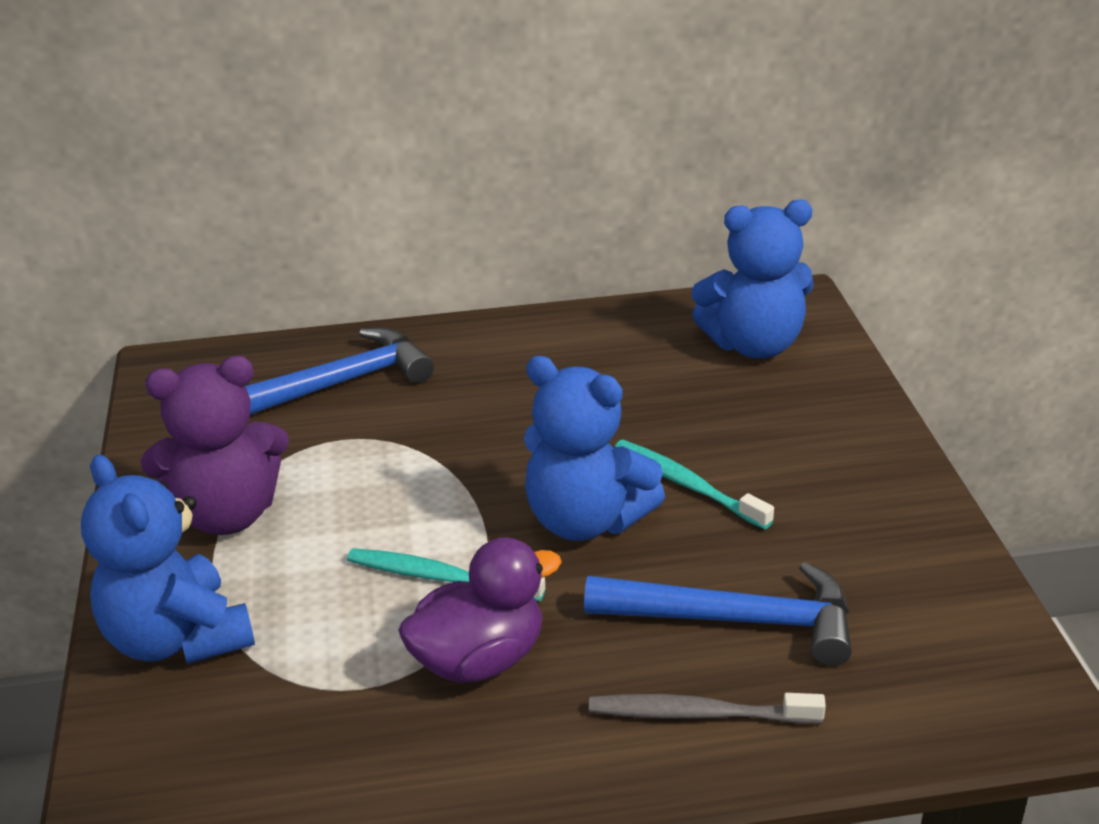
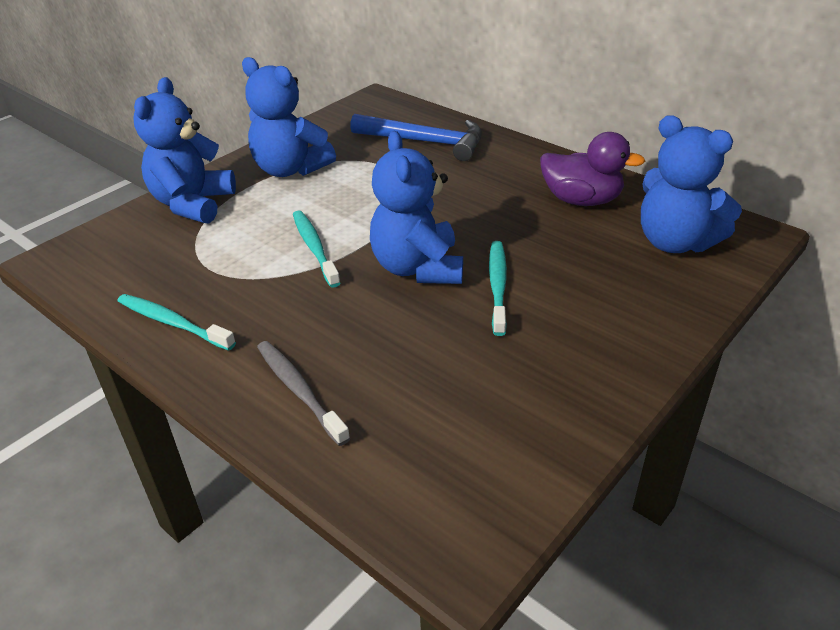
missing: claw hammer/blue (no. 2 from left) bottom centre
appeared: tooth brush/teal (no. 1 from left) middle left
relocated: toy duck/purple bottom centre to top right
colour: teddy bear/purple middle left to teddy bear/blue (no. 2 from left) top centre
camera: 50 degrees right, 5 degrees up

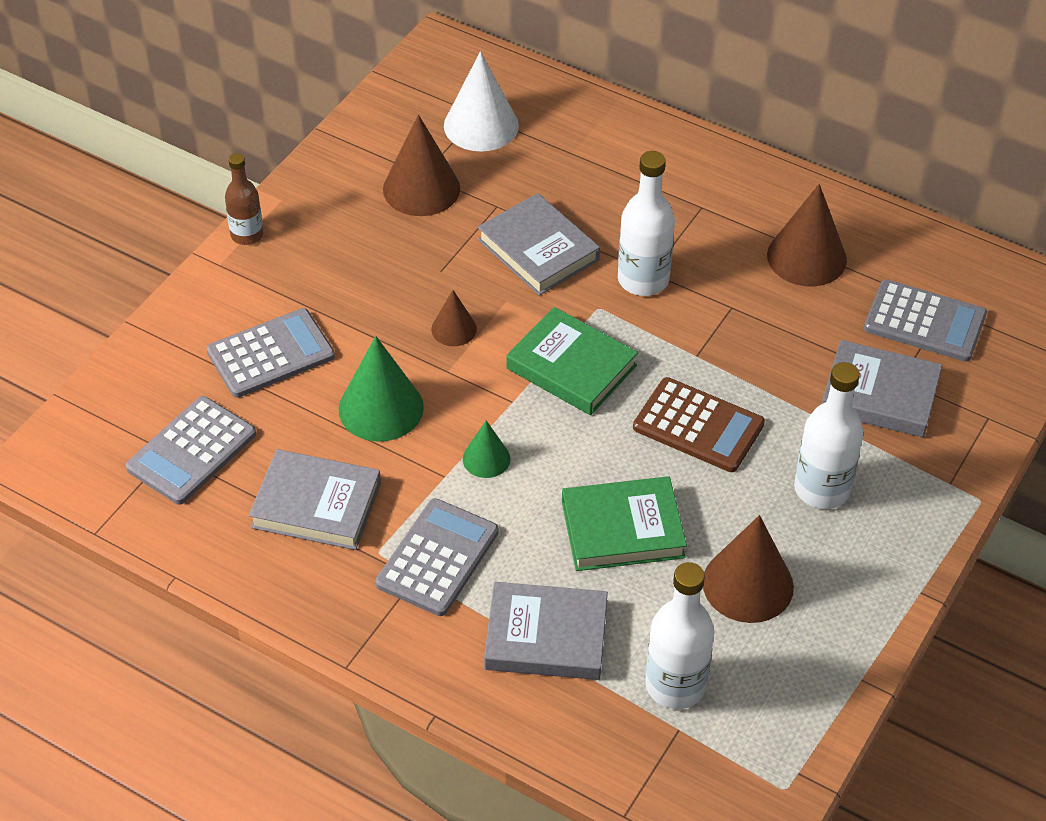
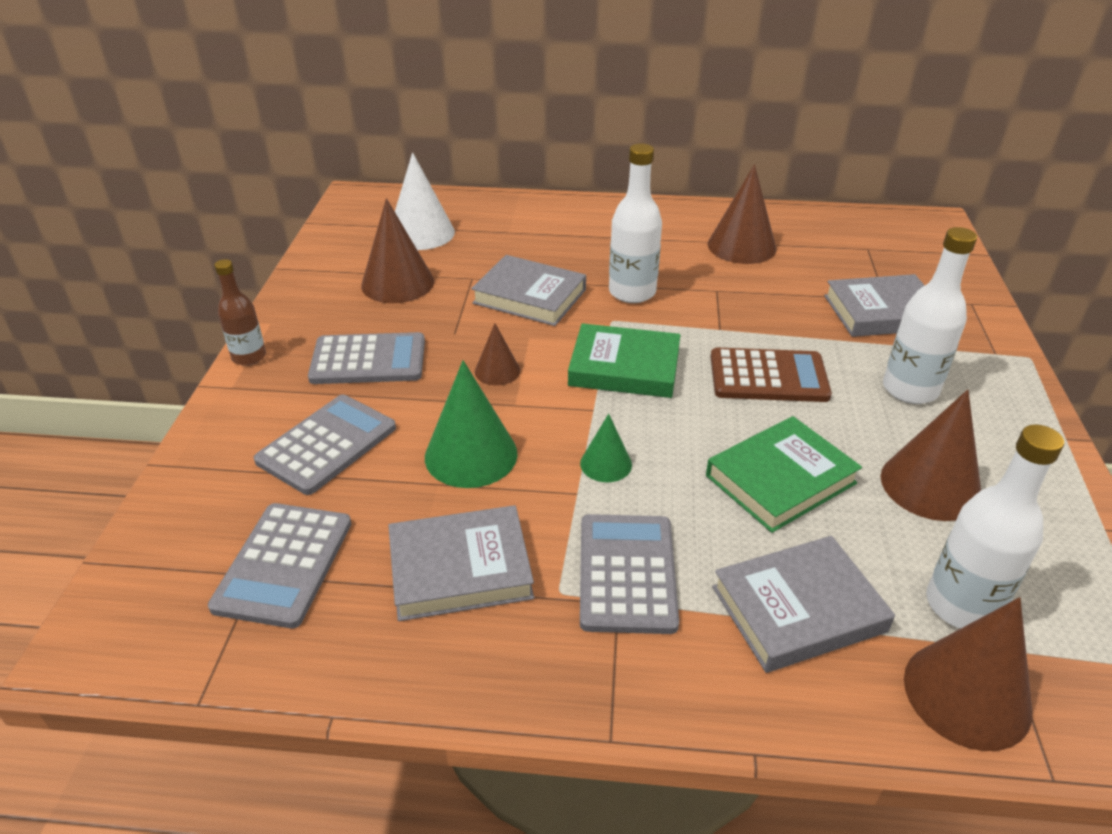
appeared: cone shape/dark brown (no. 5 from left) bottom right
relocated: adding machine/gray (no. 4 from left in the first image) middle right to adding machine/gray (no. 3 from left) middle left
camera: 25 degrees left, 10 degrees down

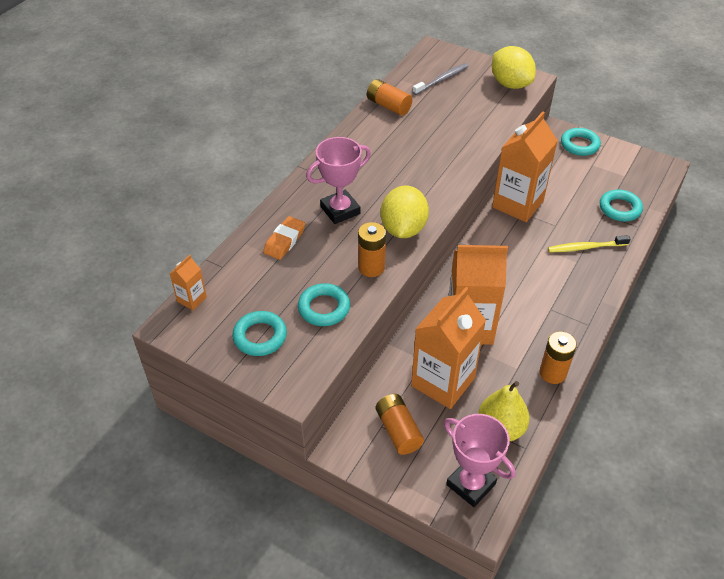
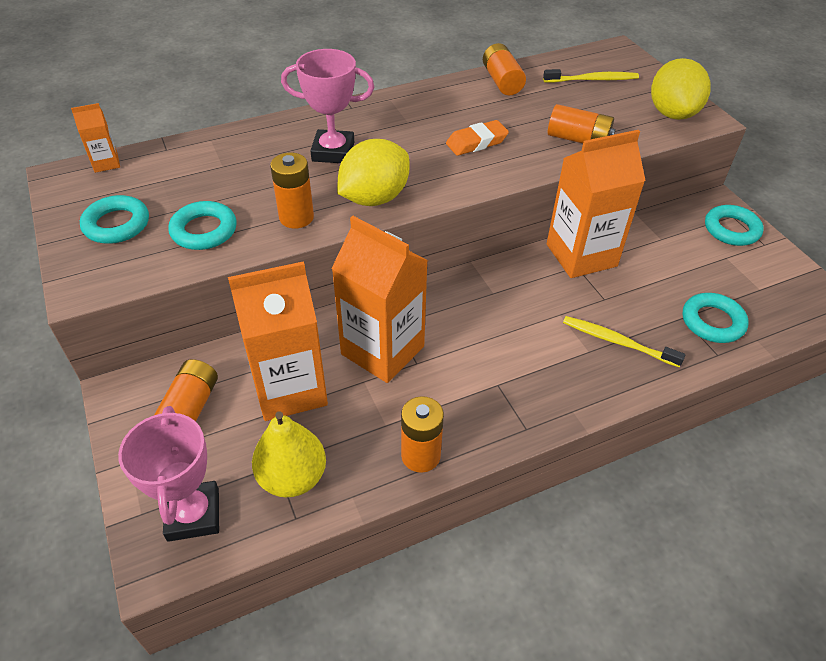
appeared: battery/orange (no. 5 from left) top right
relocated: gum eraser/orange centre to top centre
colour: tooth brush/gray top centre to tooth brush/bright yellow (no. 1 from left) top right
camera: 35 degrees right, 0 degrees up

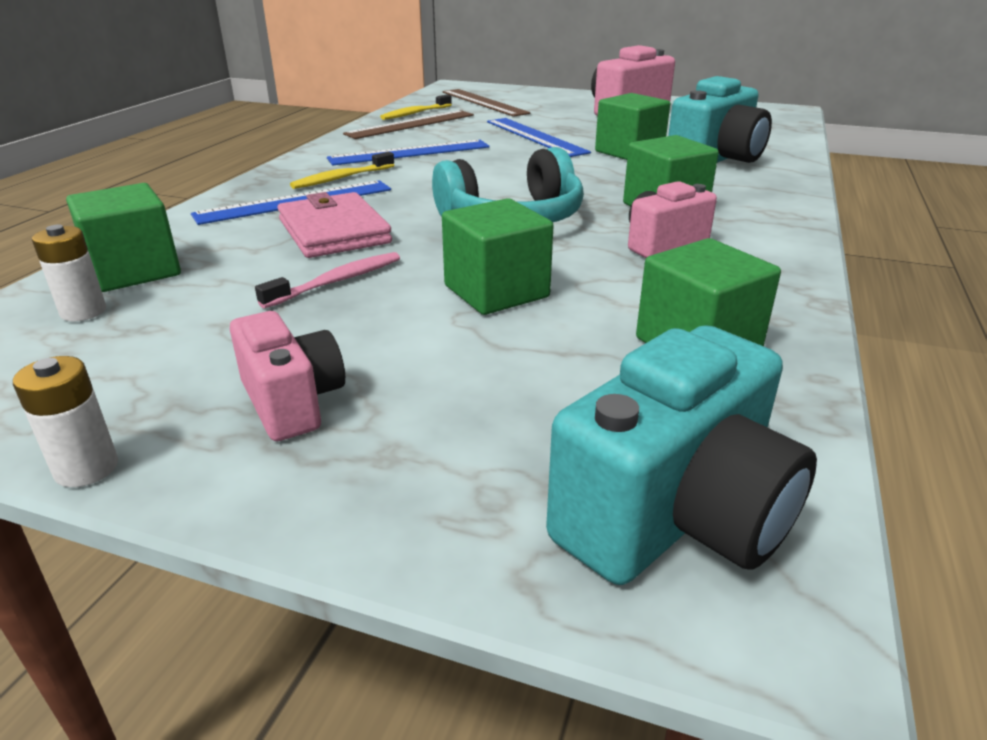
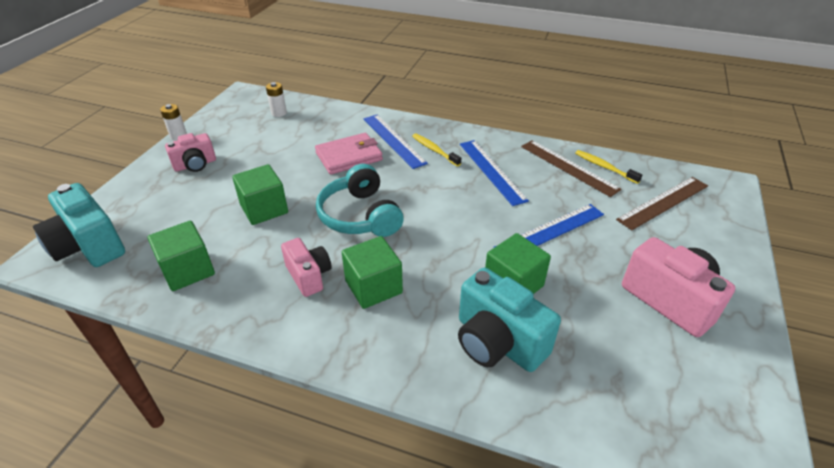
missing: cube/green (no. 1 from left) top left; tooth brush/rosy middle left
camera: 90 degrees right, 10 degrees up

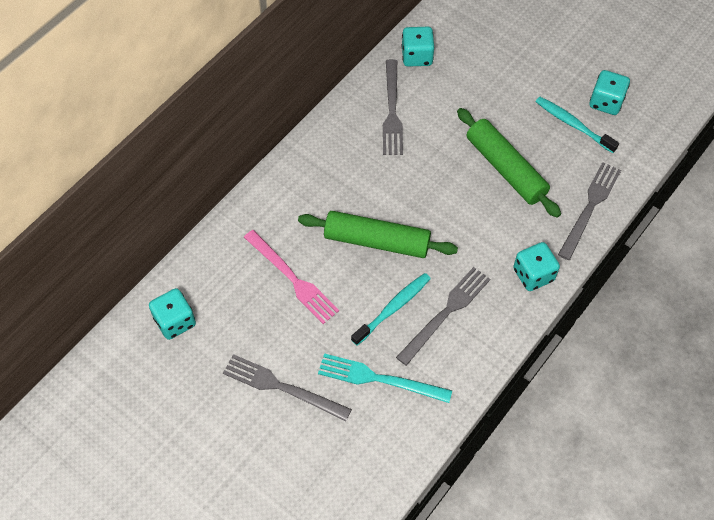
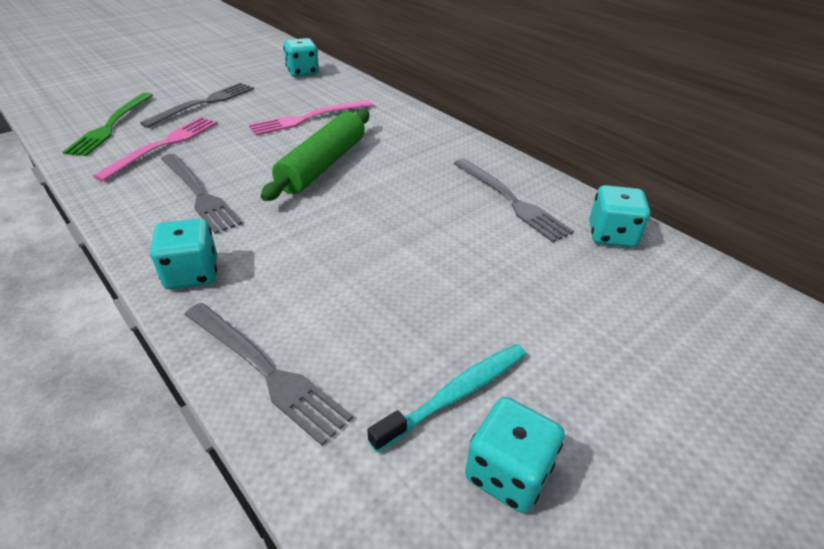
missing: tooth brush/teal (no. 1 from left) centre; dough roller/green (no. 2 from left) top right
appeared: fork/green top left
colour: fork/teal bottom centre to fork/rosy (no. 1 from left) top left
spun: fork/gray (no. 2 from left in the first image) top centre = centre 135 degrees counterclockwise
camera: 100 degrees right, 20 degrees down

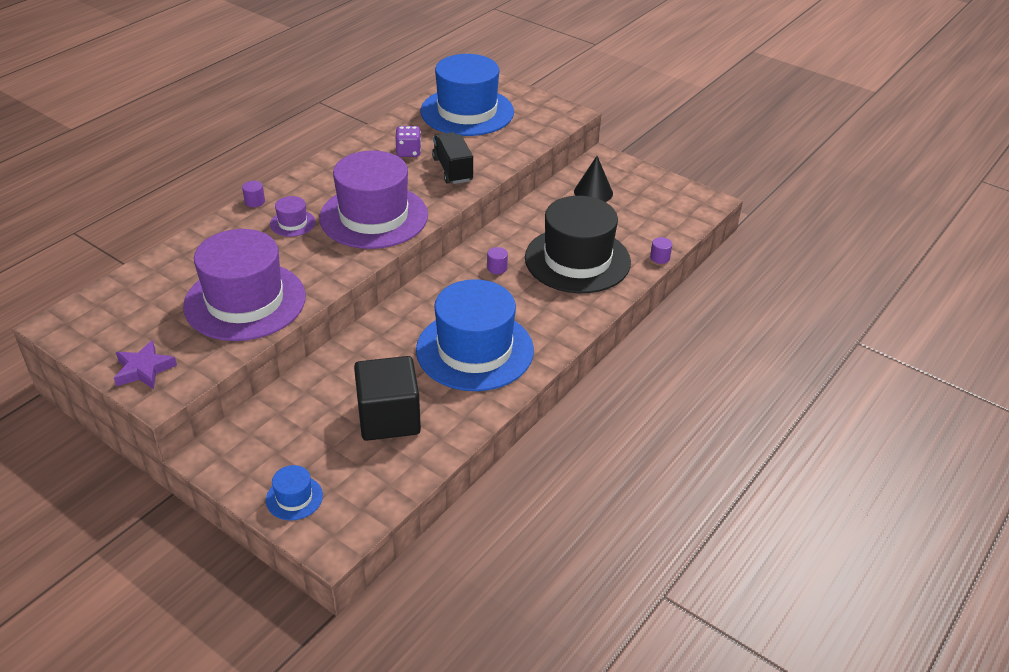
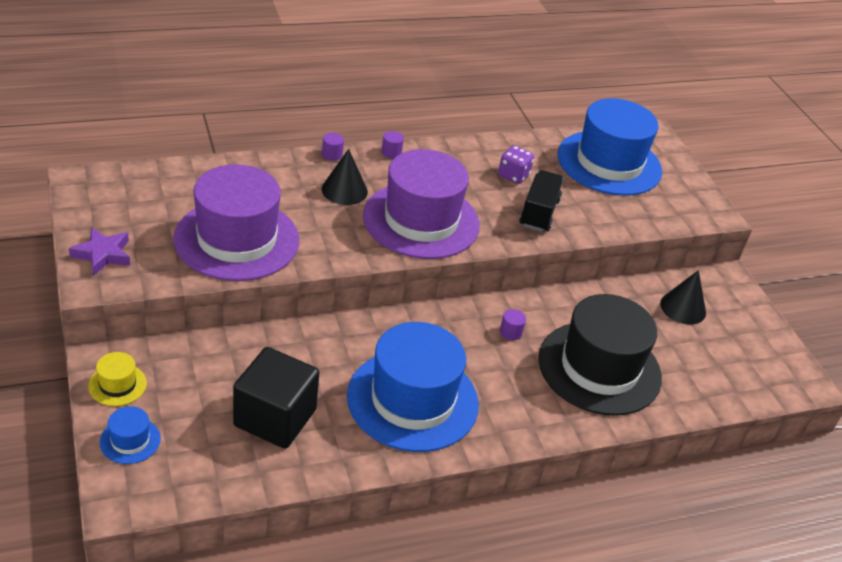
appeared: tall hat/bright yellow bottom left
relocated: solid cylinder/purple (no. 3 from left in the first image) centre to solid cylinder/purple (no. 2 from left) top centre
exchanged: tall hat/purple (no. 2 from left) top left to cone shape/jet-black (no. 1 from left) top centre
camera: 30 degrees right, 0 degrees up

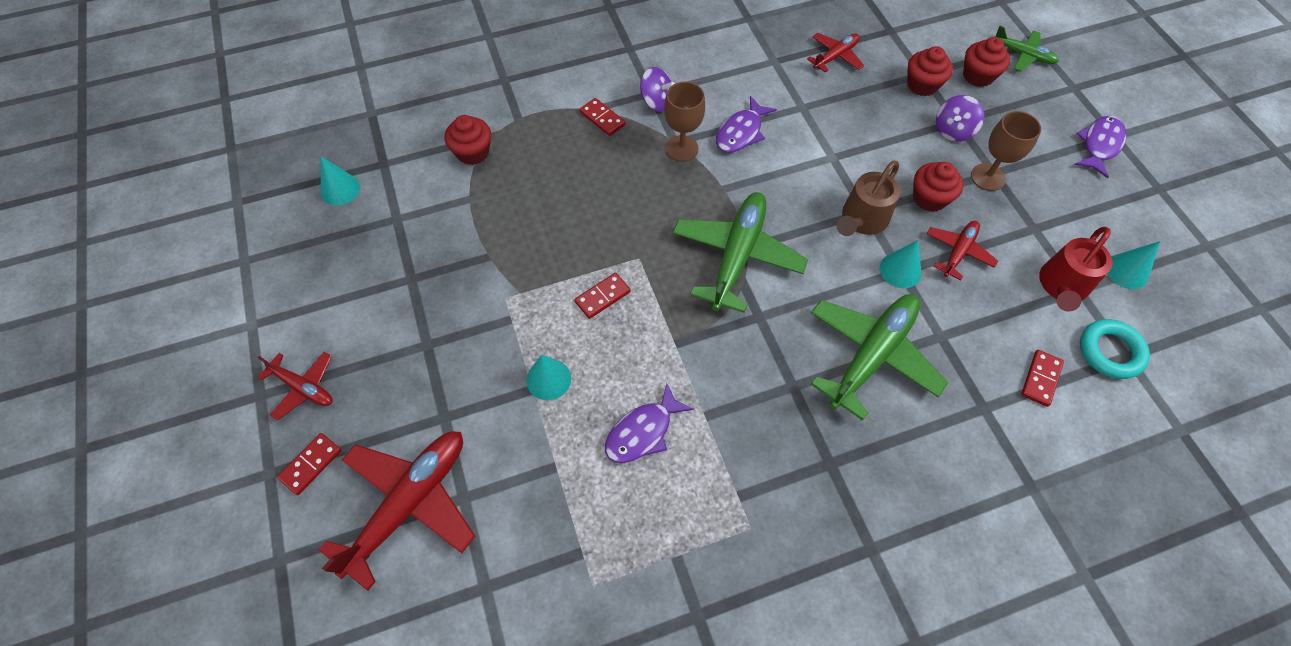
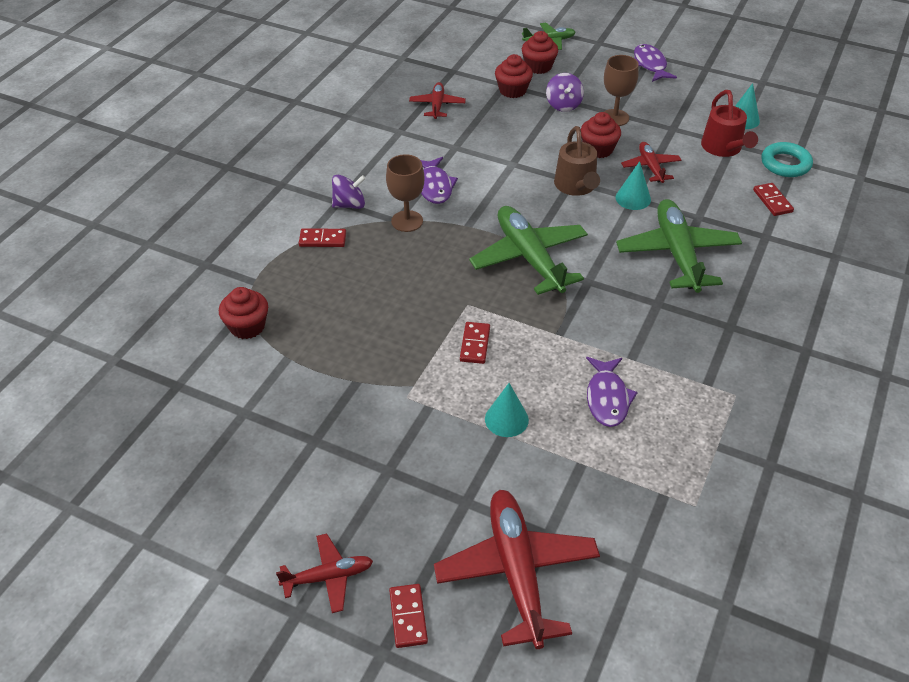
missing: cone shape/teal (no. 1 from left) top left
camera: 45 degrees left, 15 degrees down

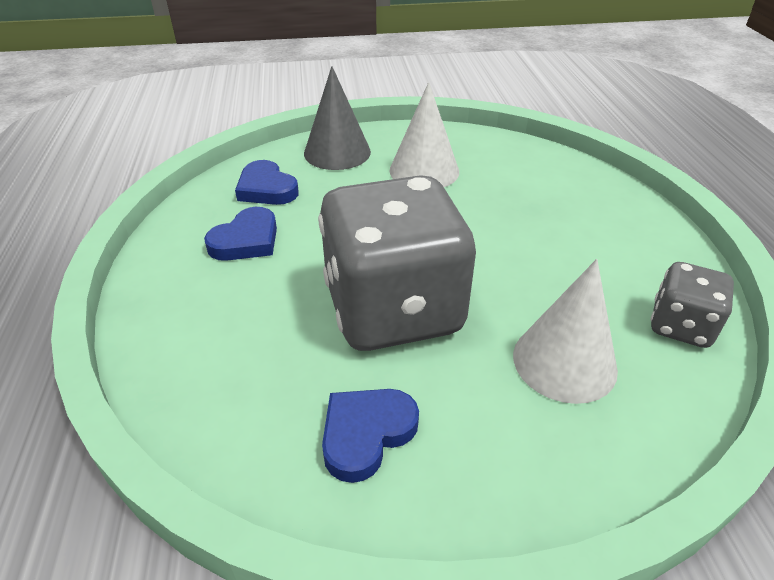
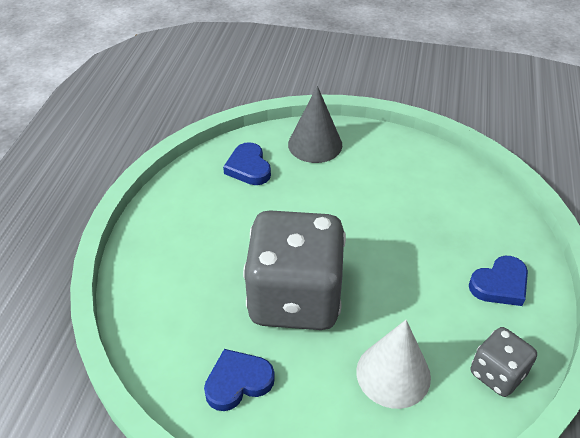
missing: cone shape/snow-white (no. 1 from left) top centre
relocated: love heart/blue (no. 1 from left in the first image) middle left to love heart/blue (no. 3 from left) middle right
camera: 20 degrees right, 5 degrees up

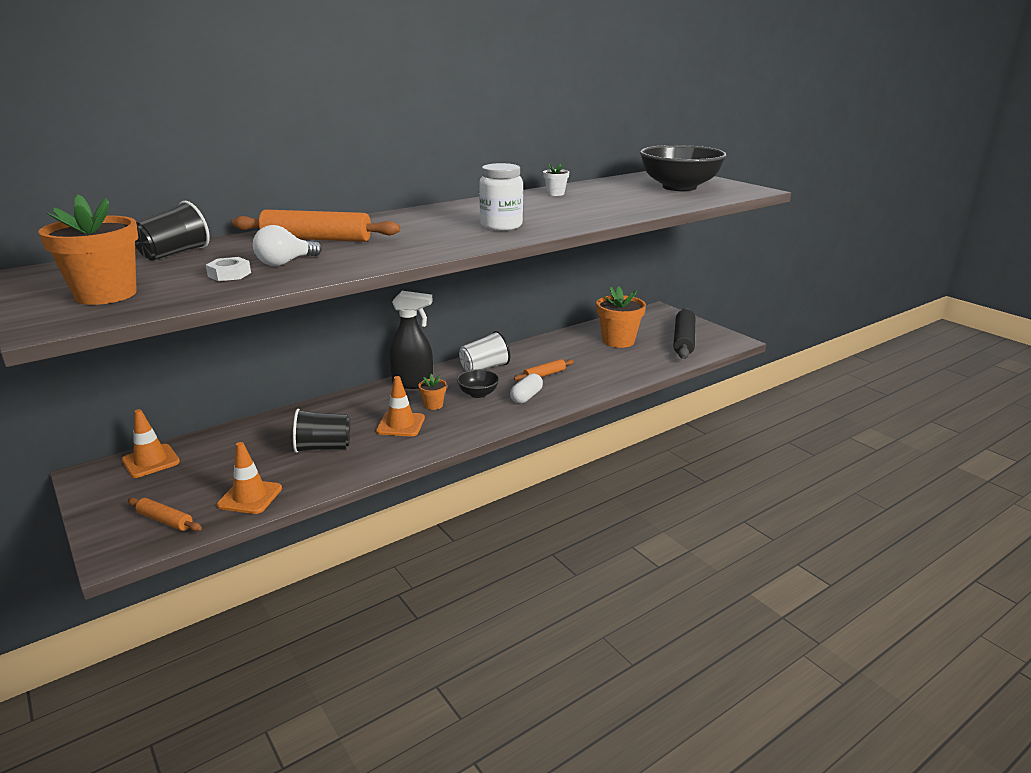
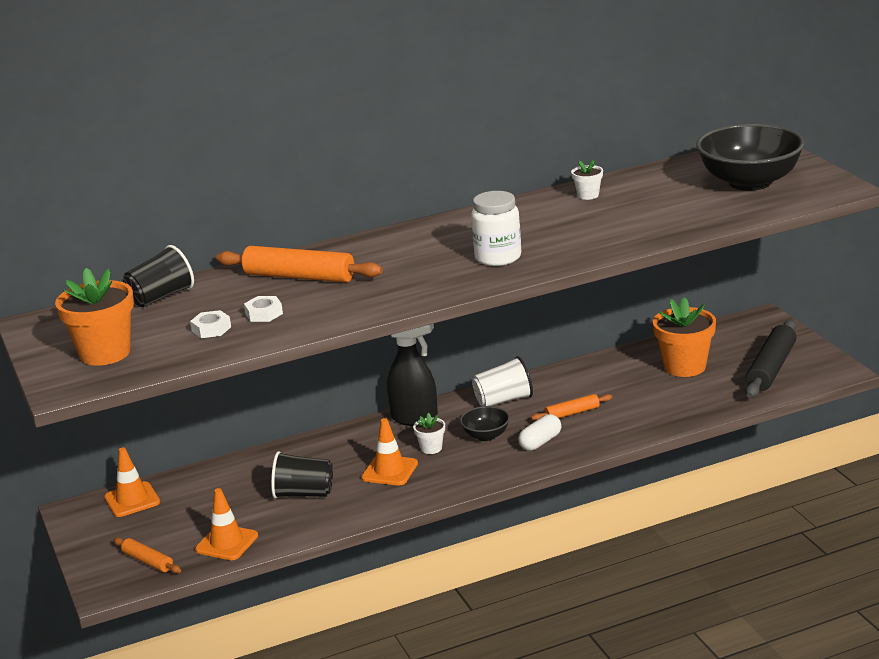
exchanged: light bulb/snow-white top left to hex nut/snow-white (no. 2 from left) middle left
colour: potted plant/orange (no. 2 from left) centre to potted plant/snow-white (no. 1 from left) centre
camera: 15 degrees right, 0 degrees up

